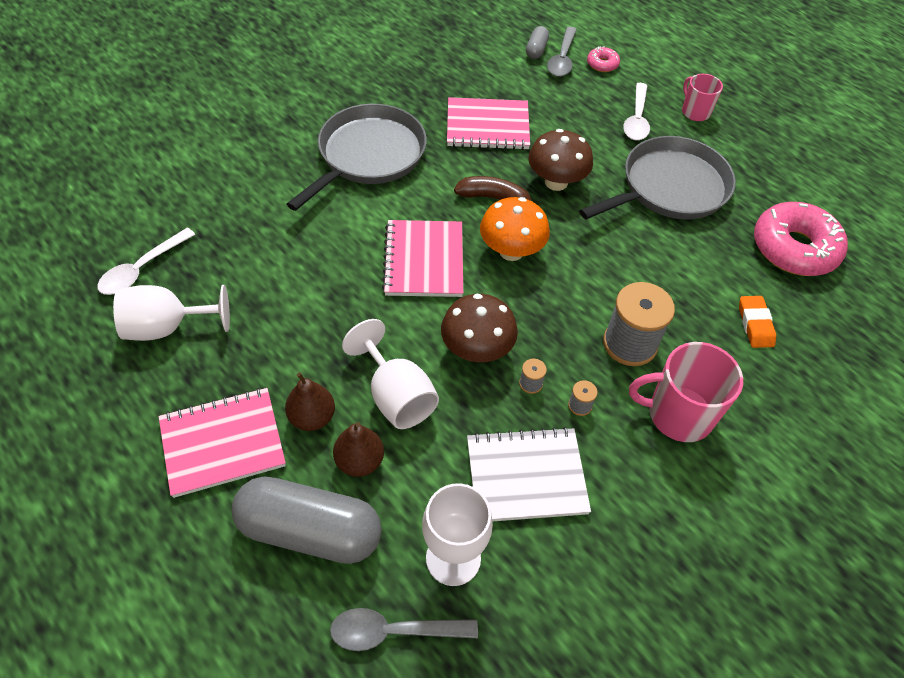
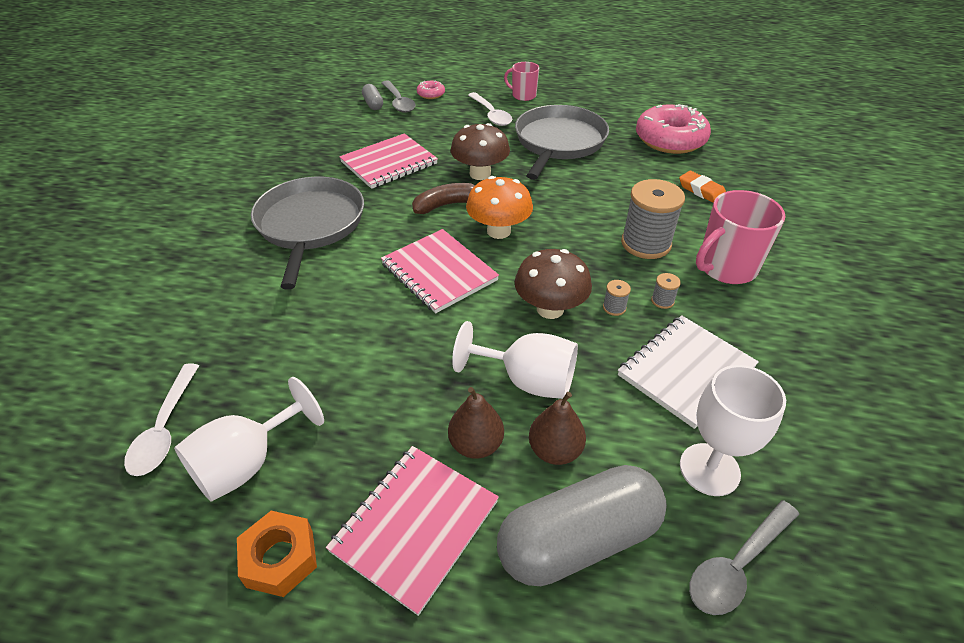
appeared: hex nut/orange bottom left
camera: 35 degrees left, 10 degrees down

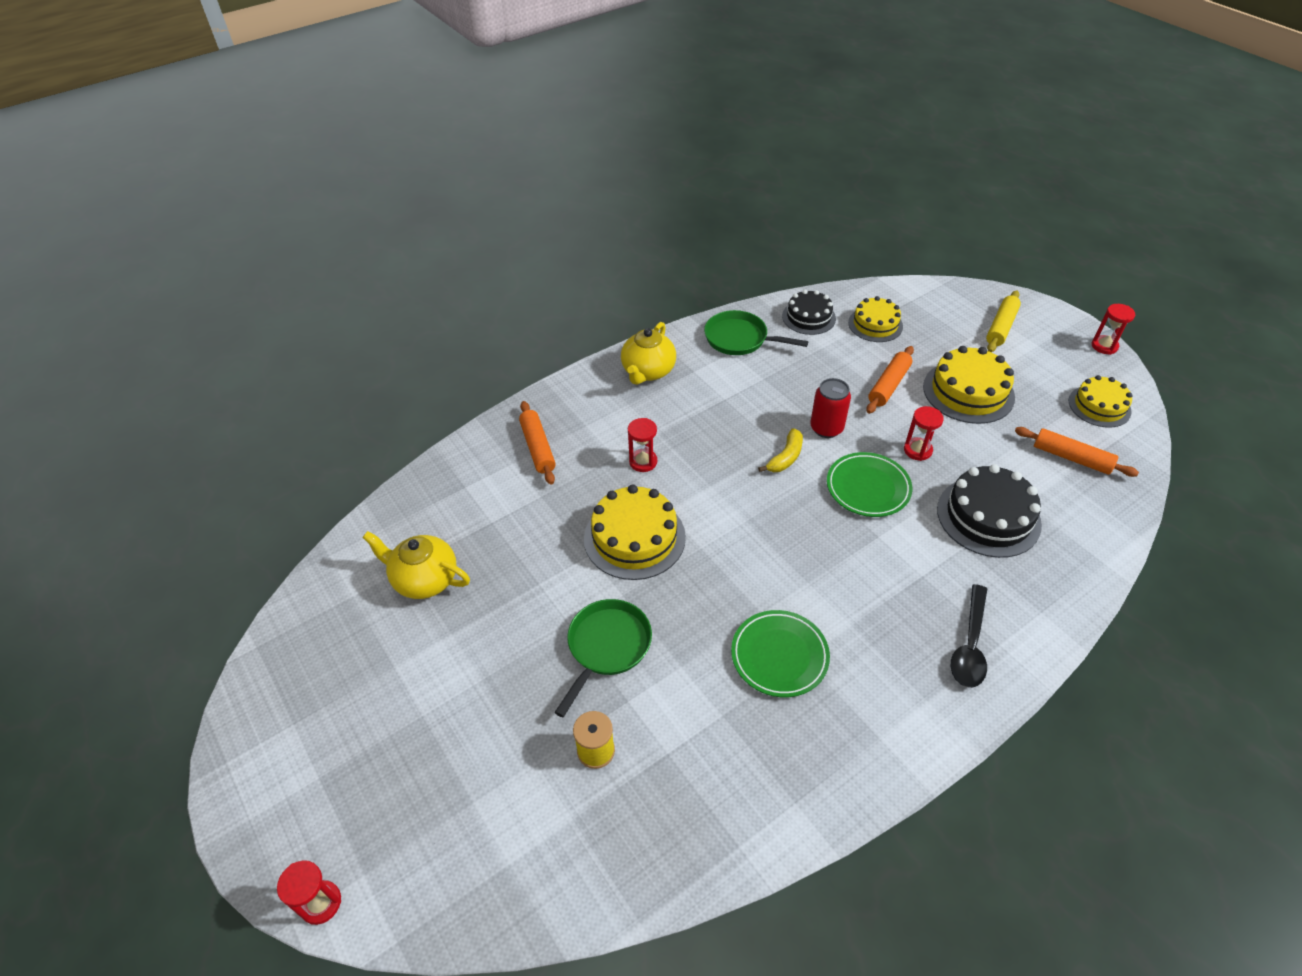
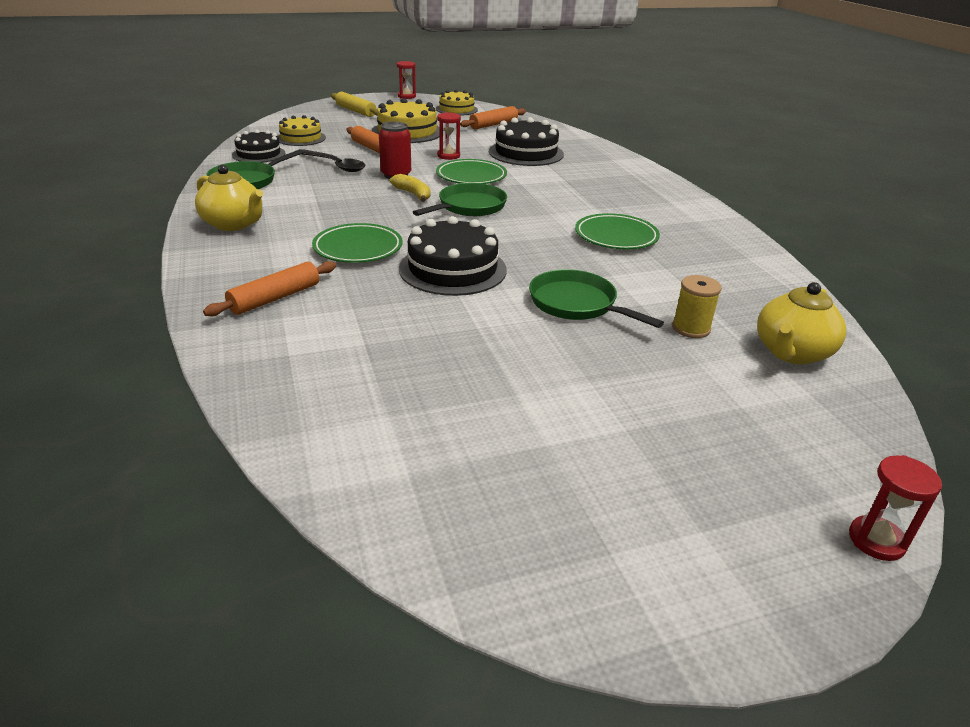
appeared: pan/green (no. 2 from left) top centre
relocated: teaspoon/jet-black middle right to top centre; teapot/bright yellow (no. 1 from left in the first image) middle left to teapot/bright yellow (no. 2 from left) middle right
exchanged: sandglass/red (no. 2 from left) centre to dinner plate/green (no. 1 from left) centre
colour: layer cake/bright yellow (no. 1 from left) centre to layer cake/jet-black (no. 2 from left) centre
spun: dough roller/orange (no. 1 from left) centre = middle left 45 degrees counterclockwise
camera: 75 degrees left, 15 degrees down

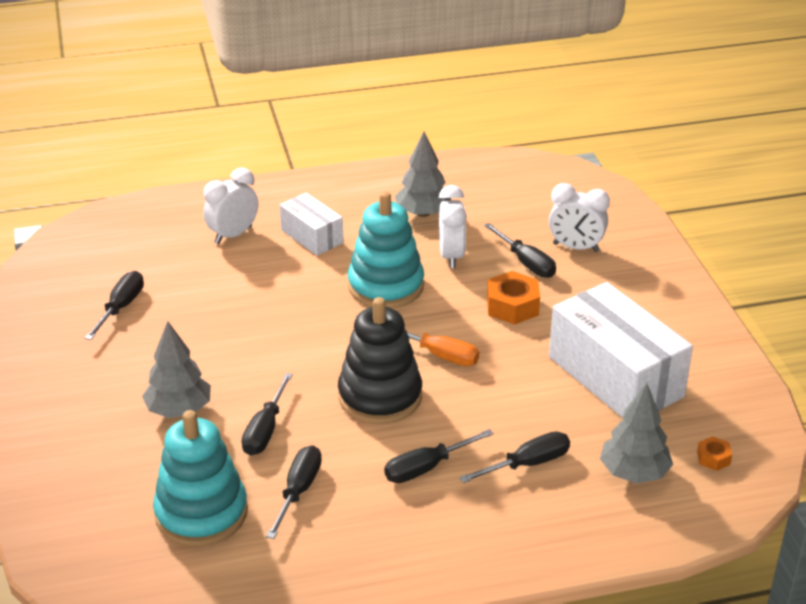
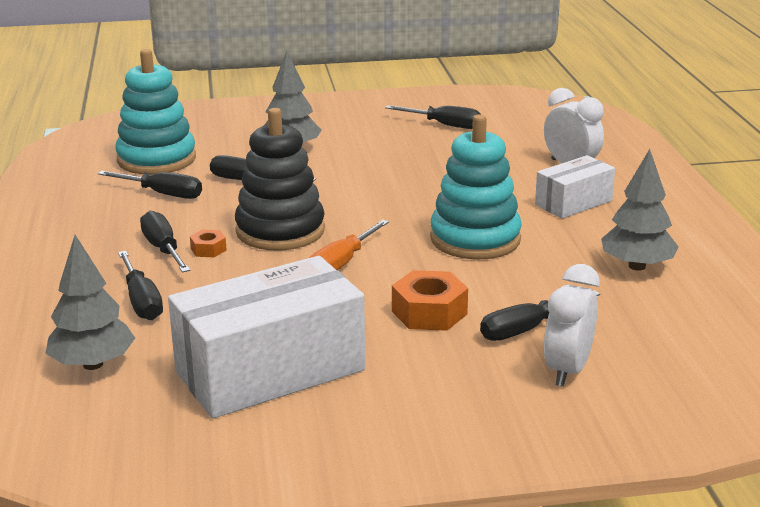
missing: clock/snow-white (no. 2 from left) centre
relocated: hex nut/orange (no. 2 from left in the first image) bottom right to hex nut/orange (no. 1 from left) middle left
camera: 95 degrees right, 10 degrees down

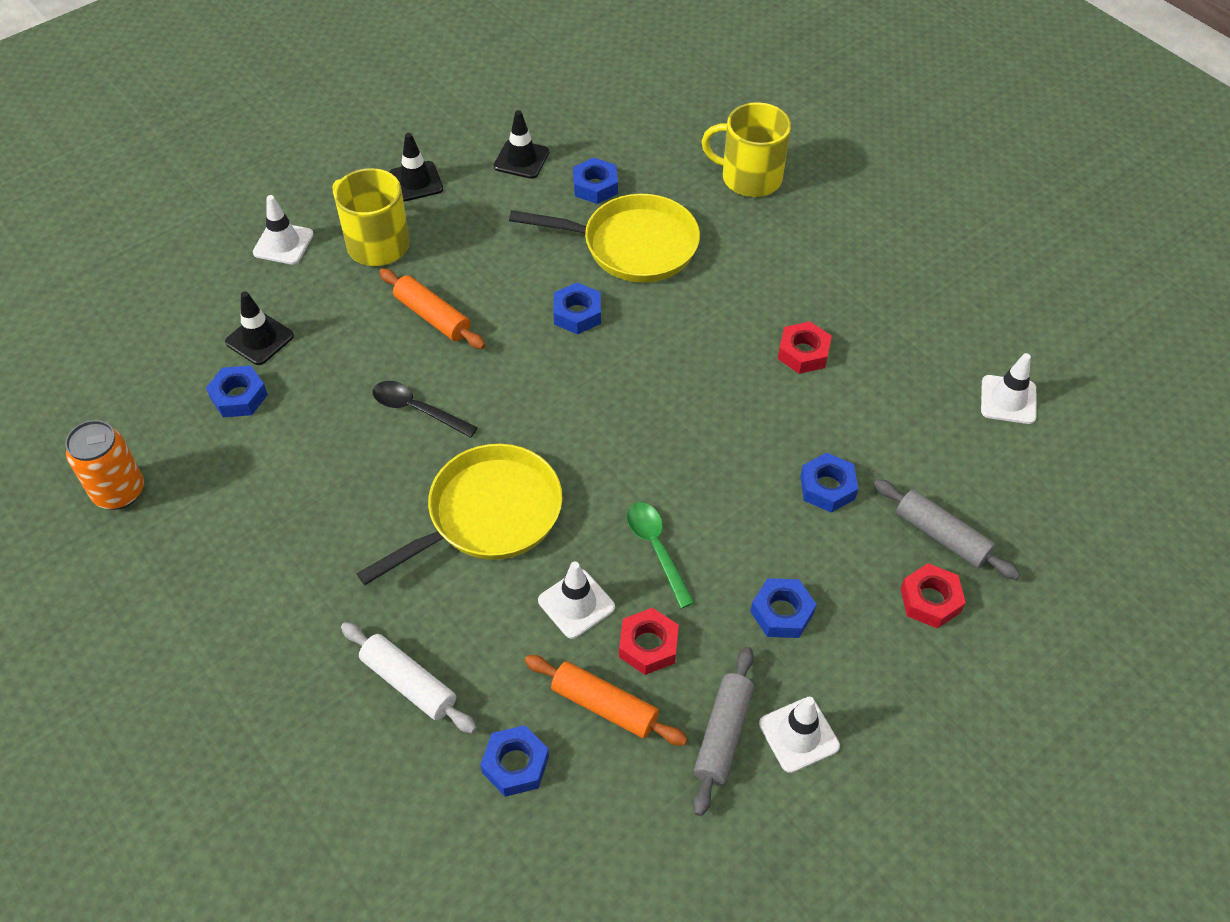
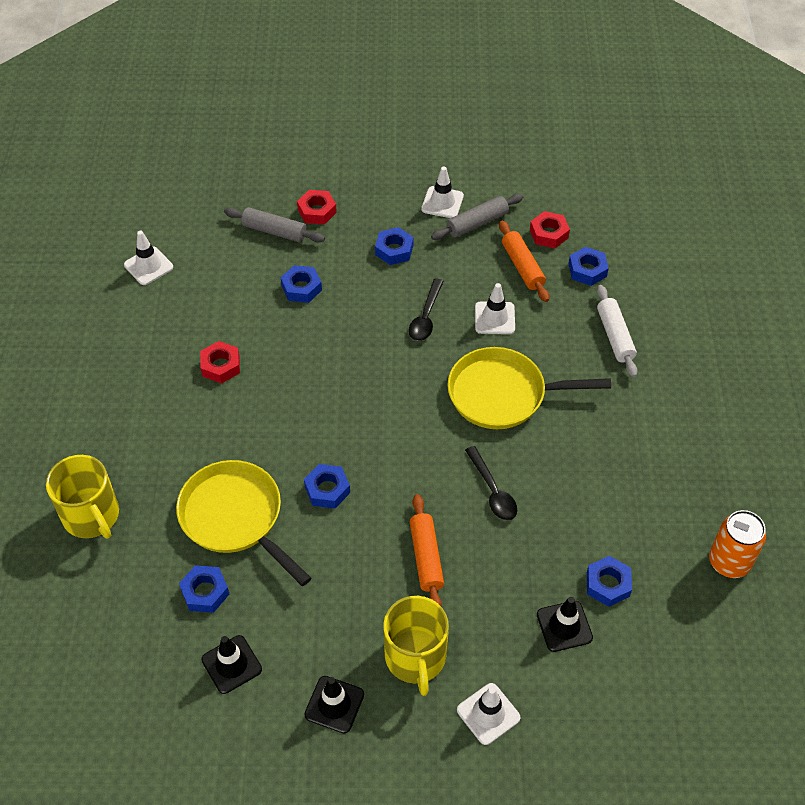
relocated: hex nut/red (no. 1 from left in the first image) bottom centre to hex nut/red (no. 3 from left) top right
colour: teaspoon/green centre to teaspoon/jet-black (no. 1 from left) centre
spun: dough roller/gray (no. 2 from left in the first image) middle right = top centre 60 degrees counterclockwise
camera: 140 degrees left, 0 degrees up

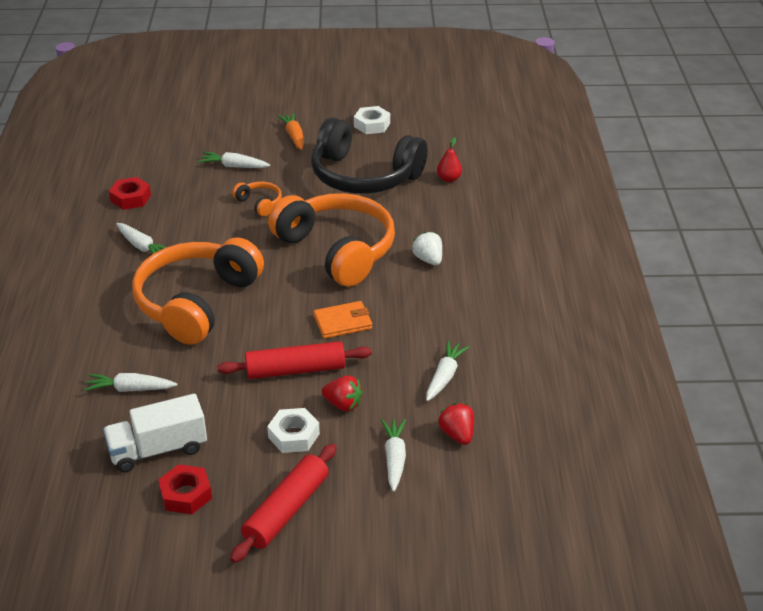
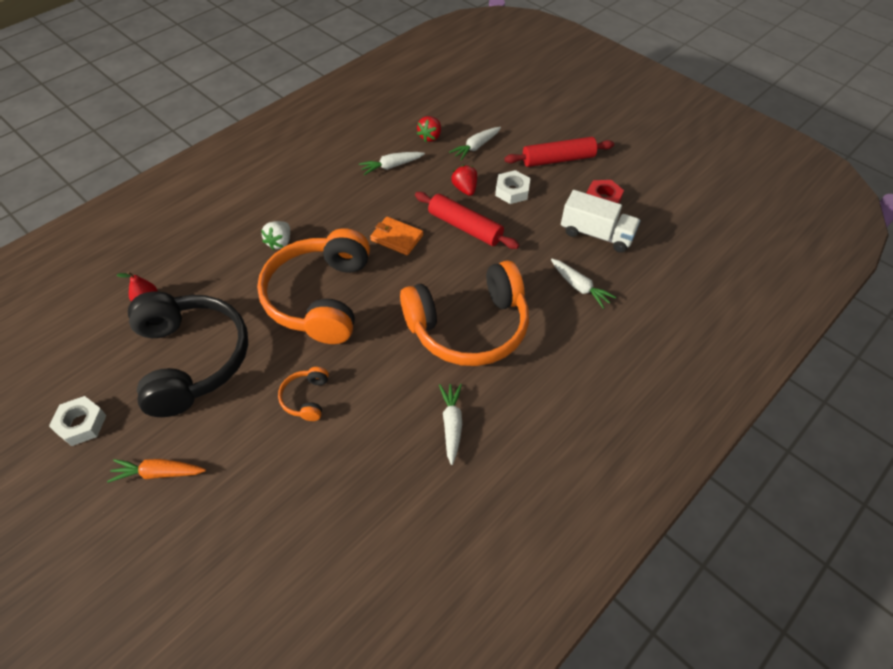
missing: hex nut/red (no. 1 from left) top left; toy carrot/snow-white (no. 3 from left) top left
spun: toy carrot/orange top centre = bottom left 60 degrees clockwise
camera: 135 degrees left, 15 degrees up

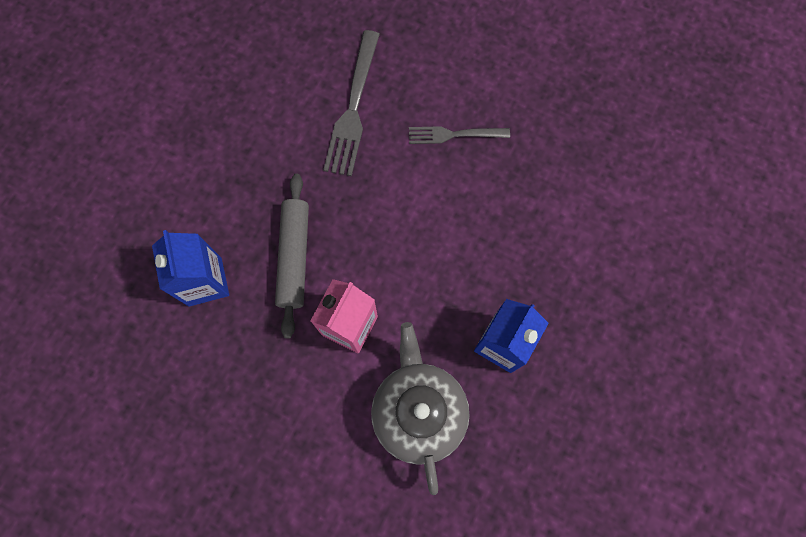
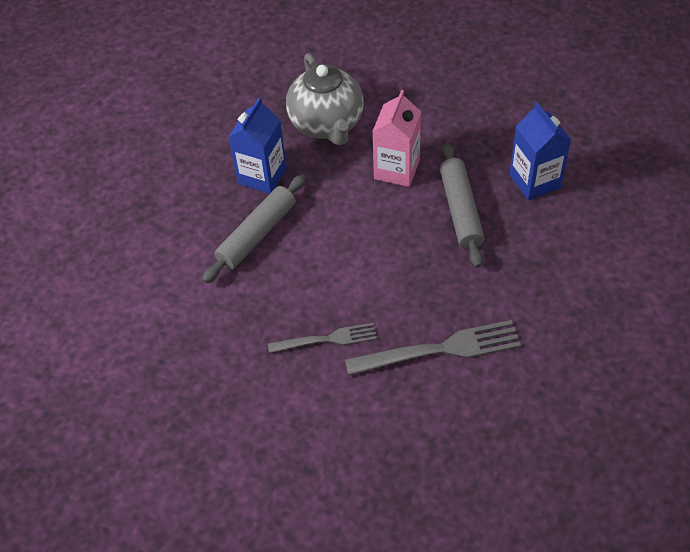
appeared: dough roller/gray (no. 1 from left) centre
spun: fork/gray (no. 1 from left in the first image) top centre = centre 75 degrees clockwise
camera: 175 degrees right, 20 degrees down

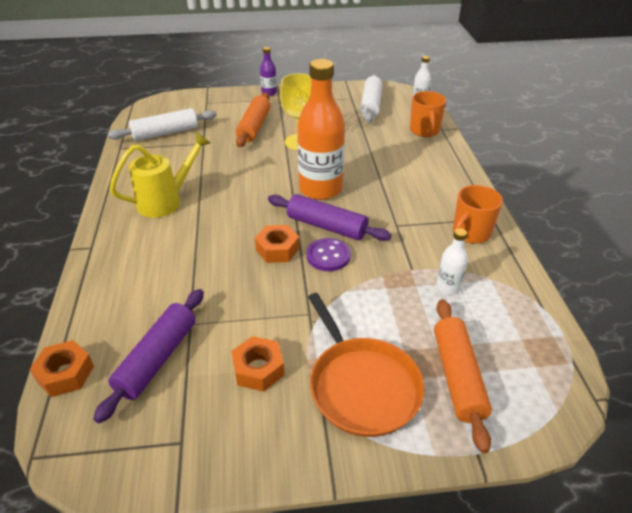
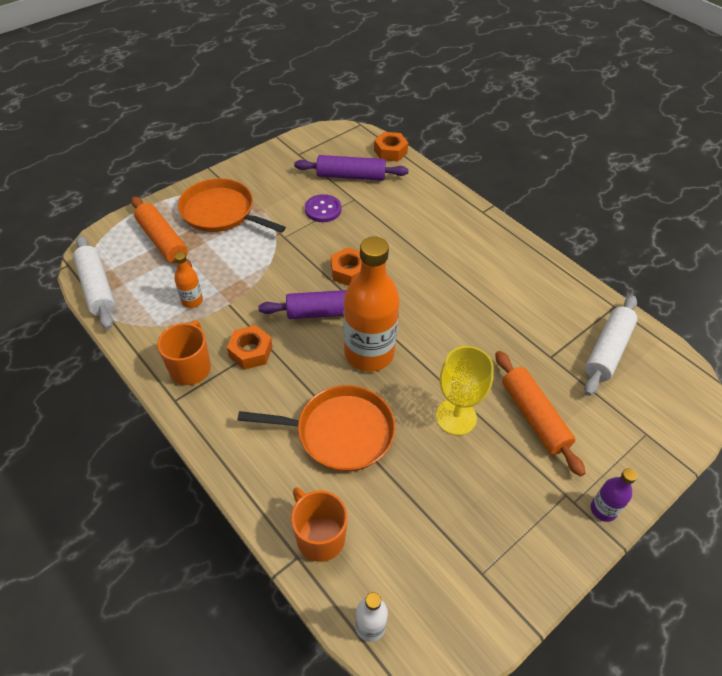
missing: watering pot/bright yellow middle left
appeared: pan/orange (no. 2 from left) centre
relocated: dough roller/snow-white (no. 2 from left in the first image) top centre to dough roller/snow-white (no. 1 from left) middle left; hex nut/orange (no. 2 from left in the first image) bottom centre to hex nut/orange (no. 1 from left) centre; shirt button/purple centre to top centre
colour: drink bottle/snow-white (no. 2 from left) middle right to drink bottle/orange (no. 1 from left) middle left
spun: dough roller/purple (no. 1 from left in the first image) bottom left = top centre 75 degrees counterclockwise
camera: 145 degrees right, 10 degrees up

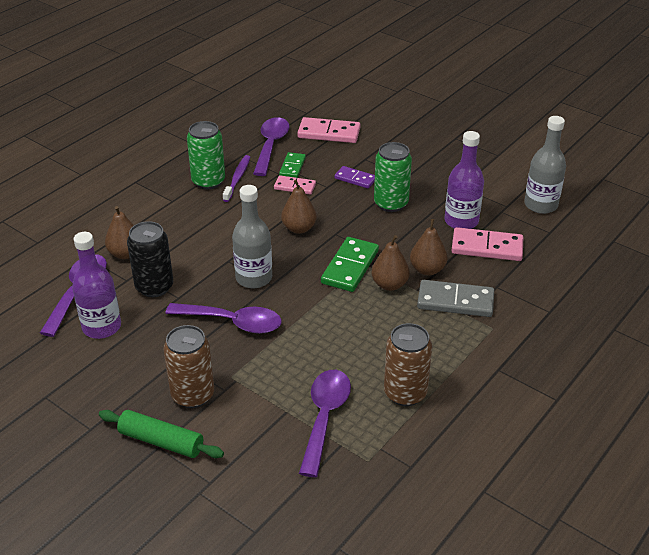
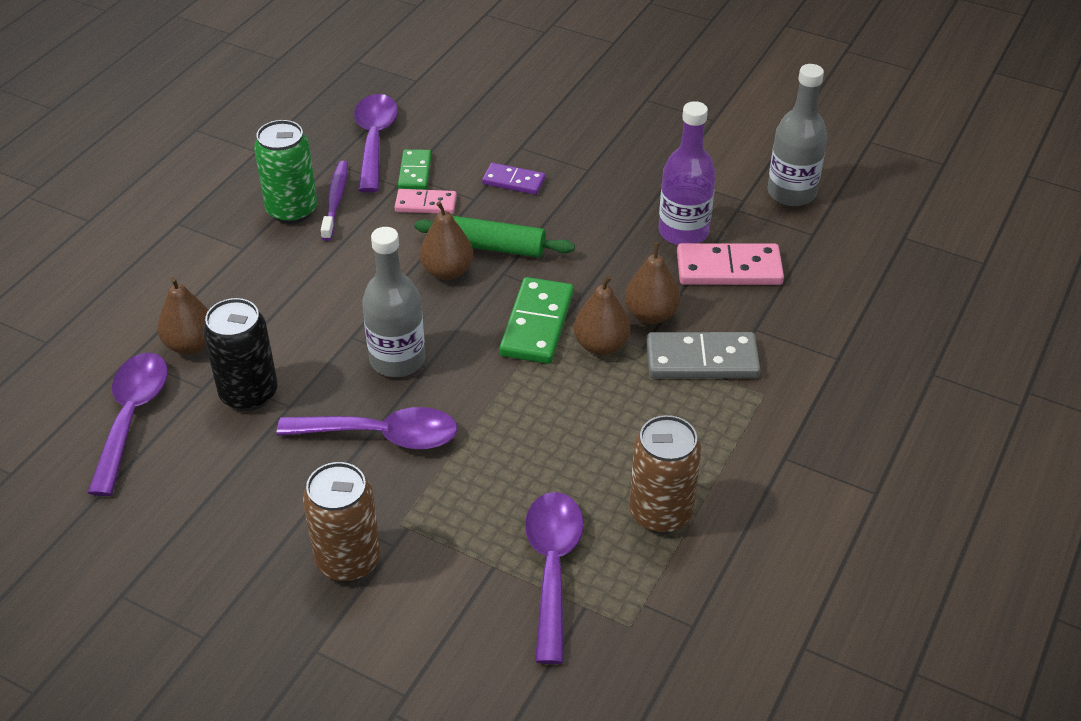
missing: drink bottle/purple (no. 1 from left) middle left; domino piece/rosy (no. 2 from left) top centre; tin/green (no. 2 from left) top centre
relocated: dough roller/green bottom left to top centre
camera: 10 degrees left, 5 degrees up

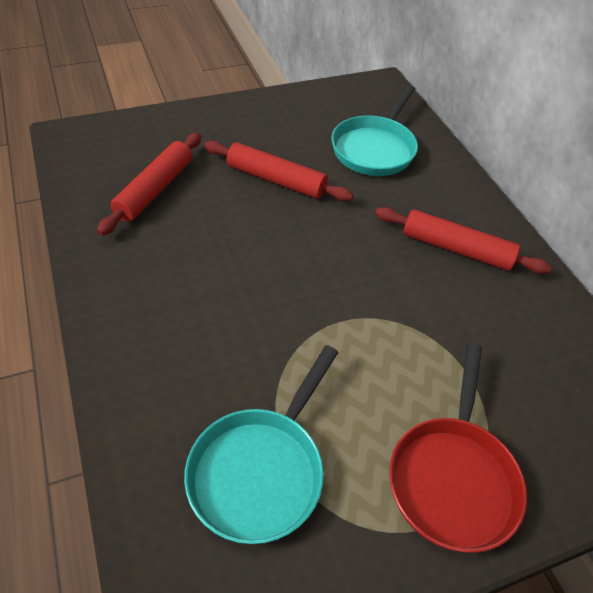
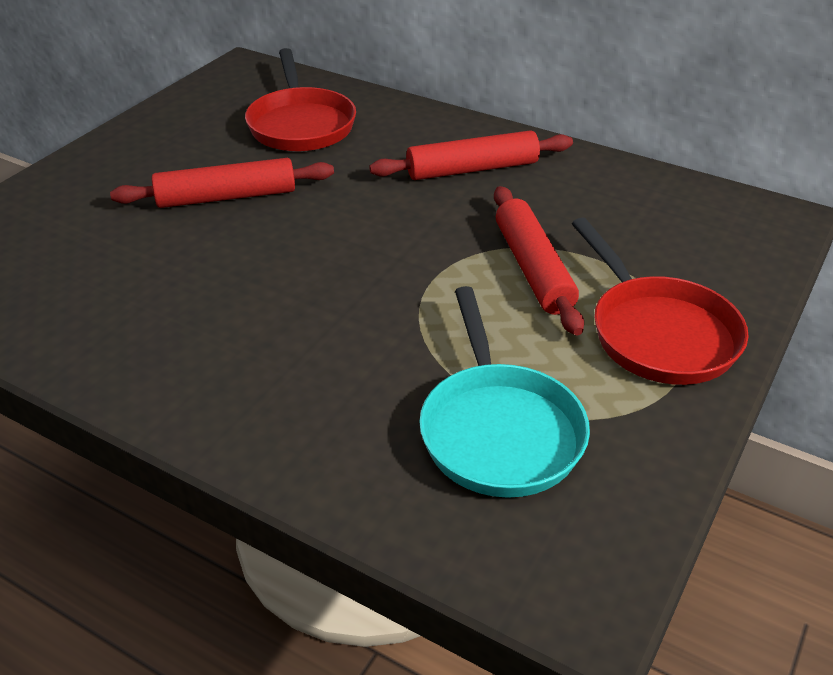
relocated: dough roller/red (no. 1 from left in the first image) top left to dough roller/red (no. 3 from left) centre
colour: pan/teal (no. 2 from left) top centre to pan/red (no. 1 from left) top centre
camera: 35 degrees left, 10 degrees down

